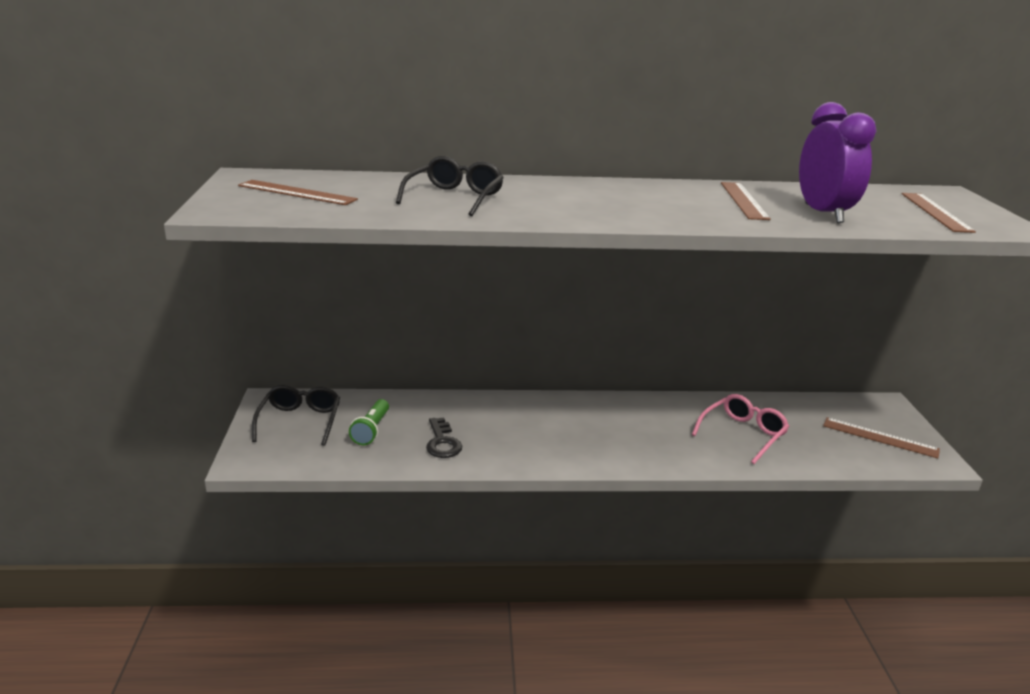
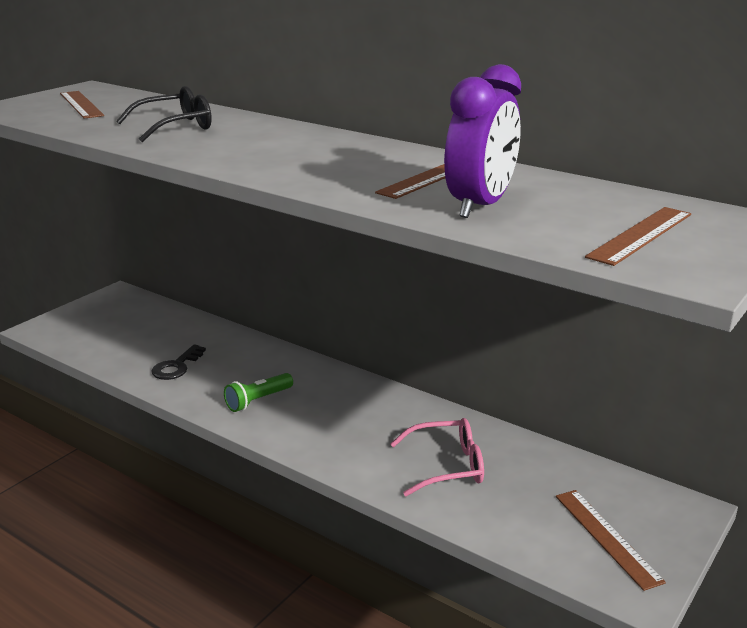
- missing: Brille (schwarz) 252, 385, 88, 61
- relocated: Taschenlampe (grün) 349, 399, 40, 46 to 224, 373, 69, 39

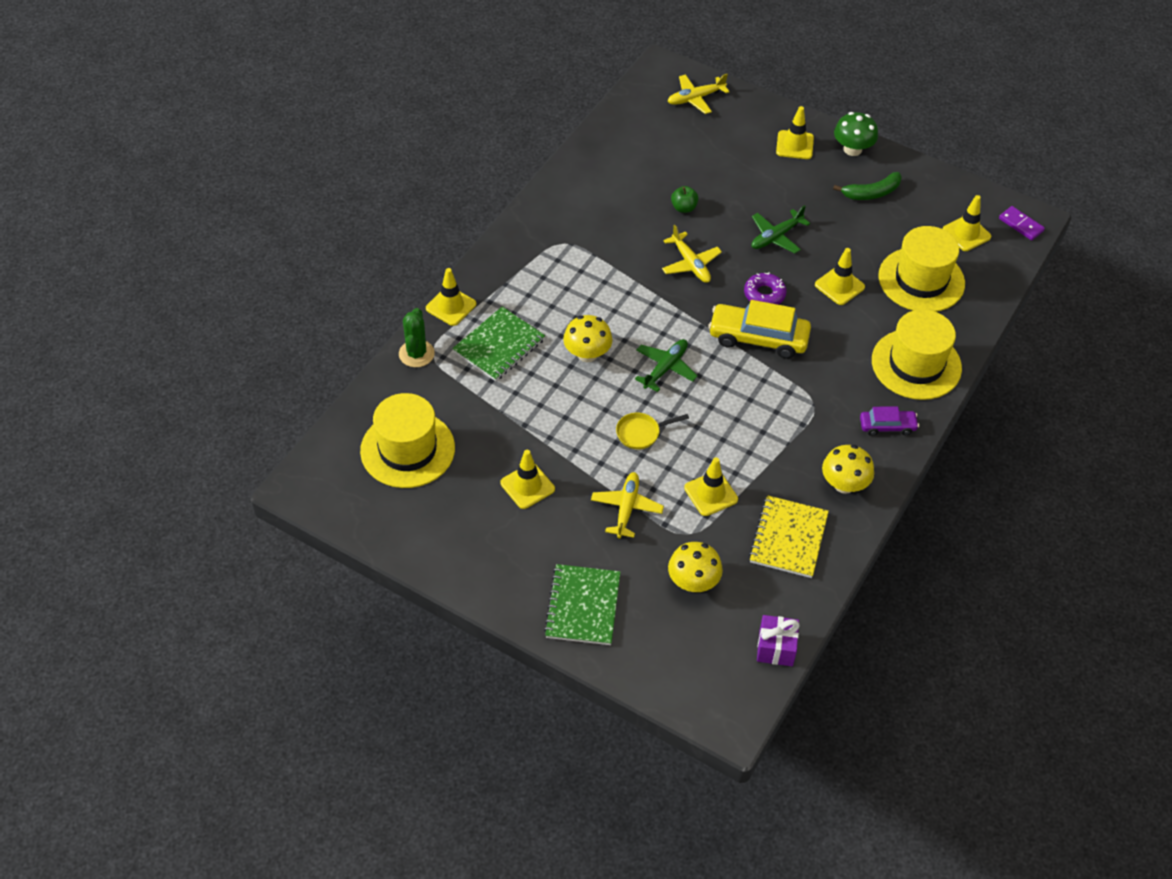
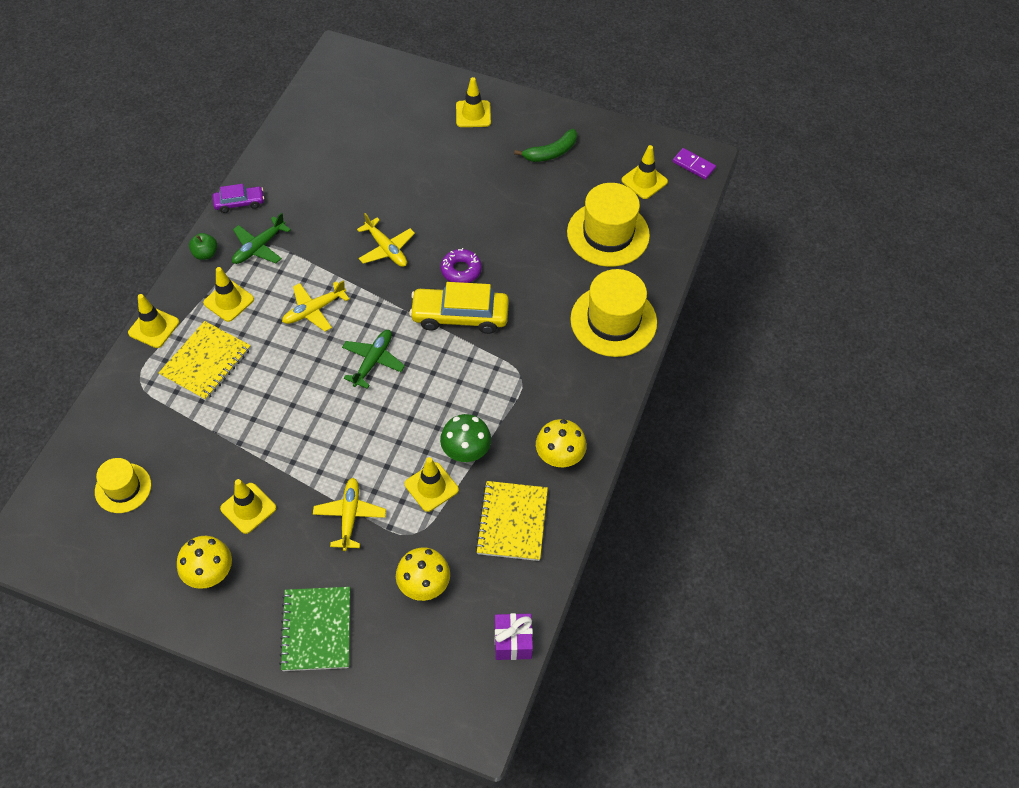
- size: Hut (gelb) 360, 393, 95, 95 = 95, 458, 56, 55 x0.58
- missing: Kaktus (grün) 399, 308, 36, 59
- colour: Notizbuch (grün) 452, 306, 93, 75 to Notizbuch (gelb) 159, 321, 92, 80
- relocated: Pilz (gelb) 563, 315, 50, 47 to 177, 536, 55, 53
- missing: Pfanne (gelb) 616, 413, 73, 36
- relocated: Flugzeug (gelb) 668, 74, 61, 40 to 282, 280, 67, 51
- relocated: Apfel (grün) 671, 186, 27, 27 to 189, 233, 28, 27
- relocated: Flugzeug (grün) 751, 205, 59, 48 to 232, 213, 59, 51
- relocated: Leitkegel (gelb) 815, 248, 50, 57 to 203, 267, 51, 55
- relocated: Pilz (grün) 834, 112, 44, 44 to 440, 414, 51, 48
- relocated: Auto (lila) 860, 406, 59, 30 to 212, 184, 52, 29

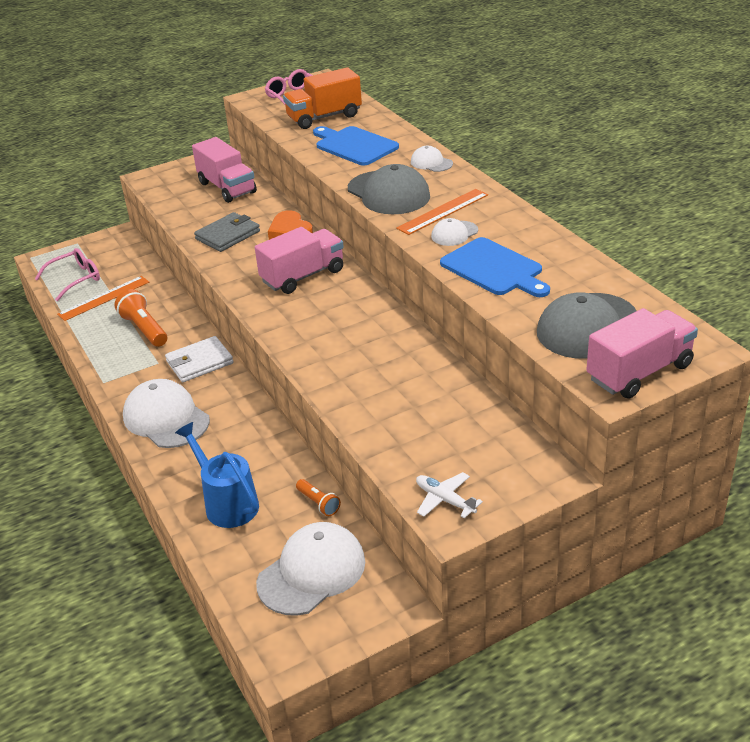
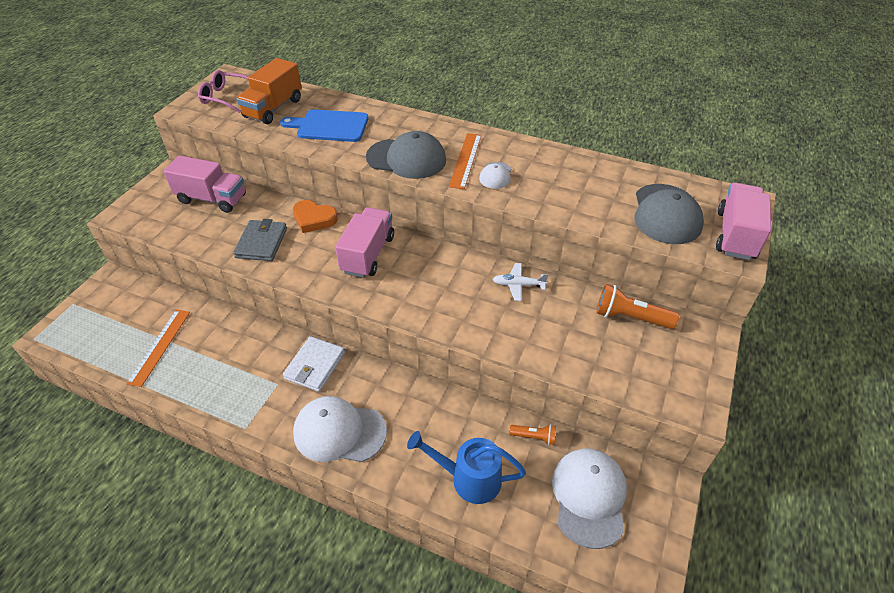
- missing: Brille (rosa) 35, 248, 65, 53
- relocated: Taschenlampe (orange) 114, 289, 53, 58 to 596, 284, 83, 45
- missing: Kappe (weiß) 411, 146, 42, 26
- relocated: Flugzeug (weiß) 416, 472, 67, 46 to 493, 263, 55, 38
- missing: Schneidebrett (blau) 440, 237, 110, 60

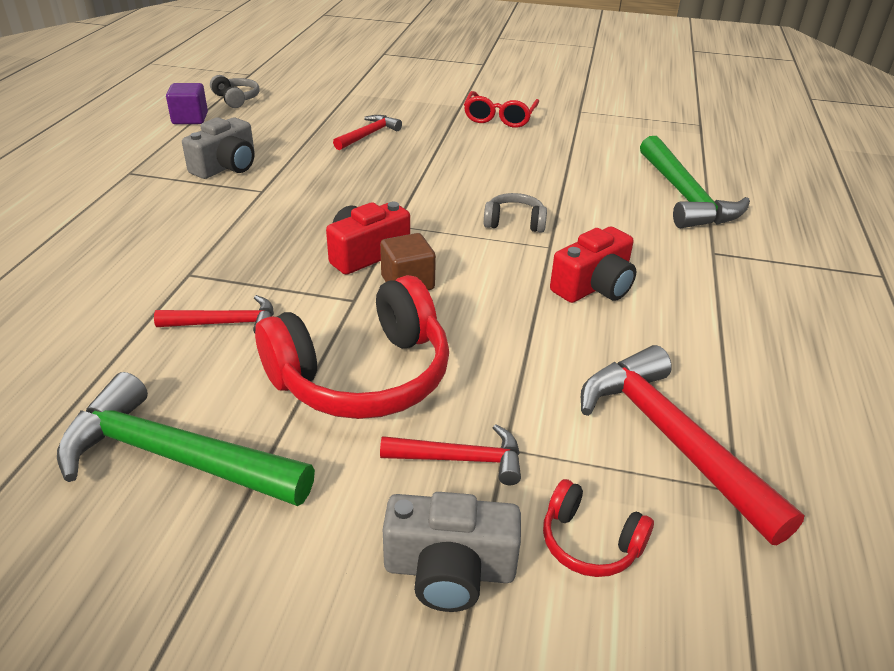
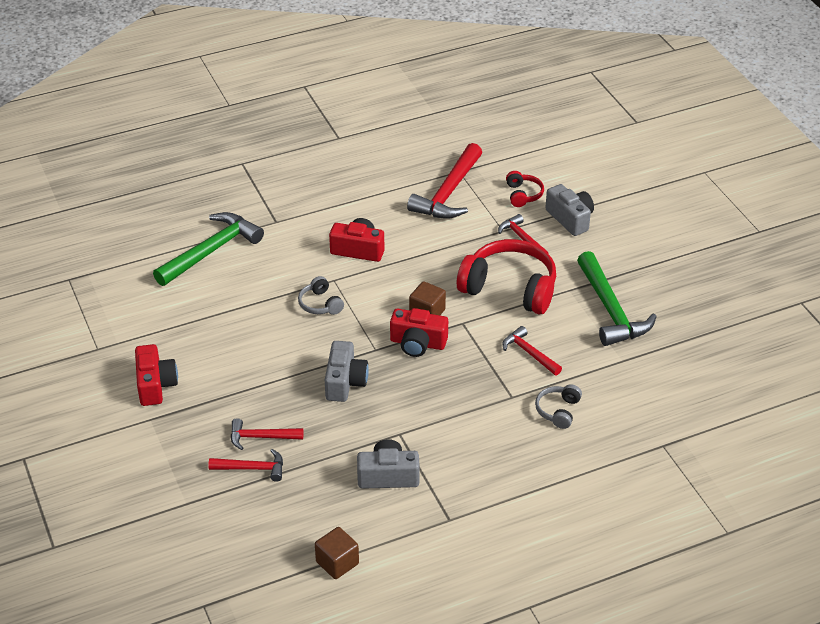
- colour: Kubus (lila) 166, 83, 42, 41 to Kubus (braun) 315, 527, 44, 52
- relocated: Kopfhörer (grau) 210, 75, 49, 33 to 535, 384, 47, 45
- exchanged: Brille (rot) 464, 91, 75, 37 to Kamera (rot) 135, 344, 43, 62
- appeared: Hammer (rot) 208, 449, 75, 33
- appeared: Kamera (grau) 325, 341, 44, 61

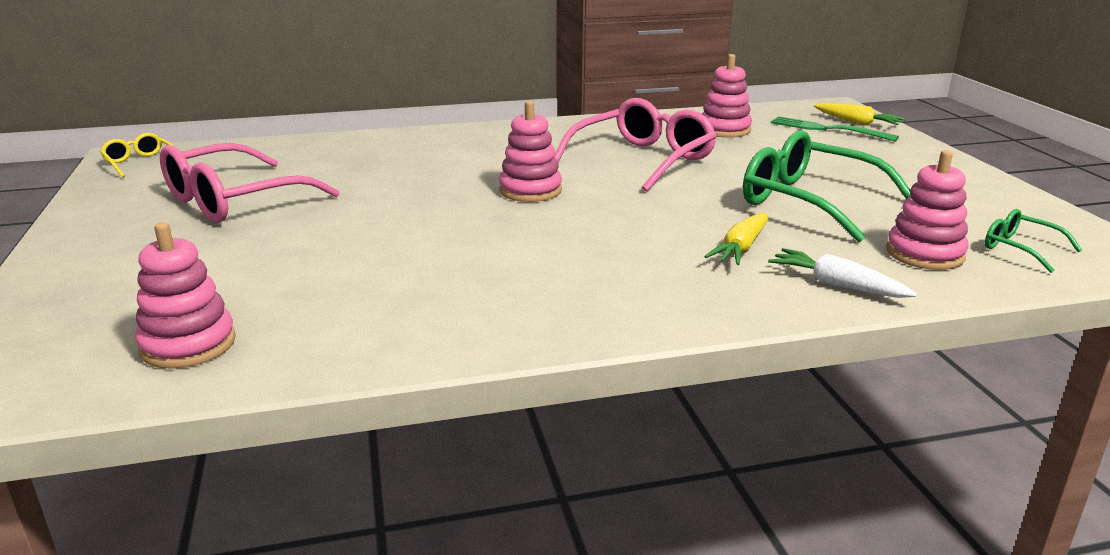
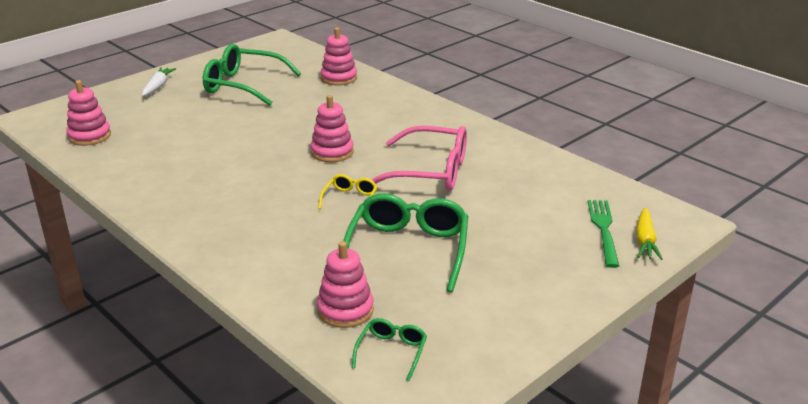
- relocated: Brille (gelb) 100, 133, 74, 45 to 318, 174, 60, 43
- colour: Brille (rosa) 160, 143, 179, 80 to Brille (grün) 203, 44, 98, 62
- relocated: Stapelspielzeug (rosa) 702, 54, 50, 84 to 321, 27, 36, 58
- missing: Karotte (gelb) 704, 213, 64, 52
- relocated: Karotte (weiß) 768, 248, 149, 50 to 142, 67, 34, 29

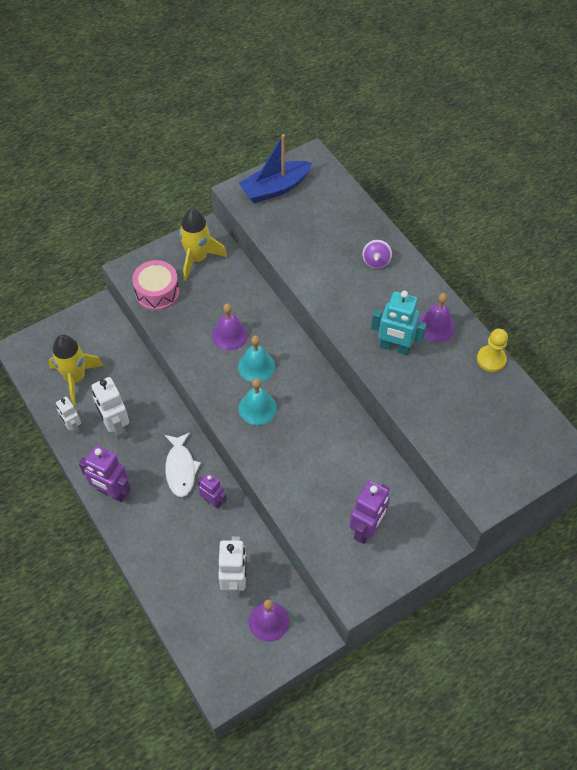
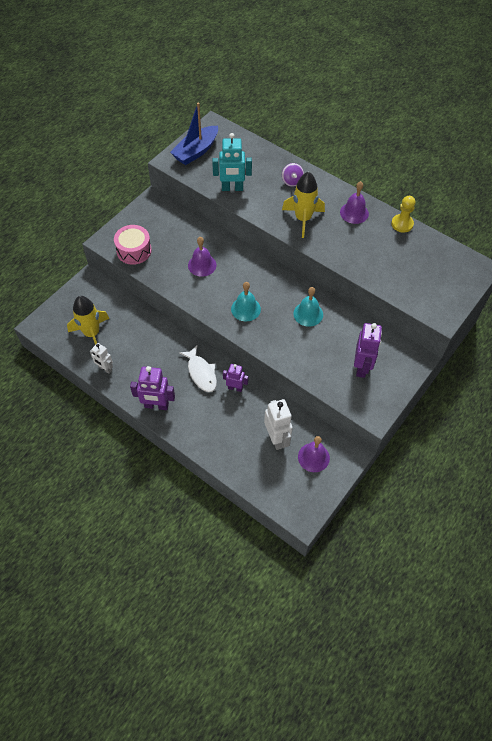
- missing: Roboter (weiß) 92, 377, 37, 62
- relocated: Rakete (gelb) 179, 209, 48, 72 to 282, 172, 43, 66
- relocated: Glocke (türkis) 238, 336, 37, 46 to 293, 287, 30, 40
- relocated: Roboter (türkis) 371, 291, 56, 64 to 212, 133, 40, 58

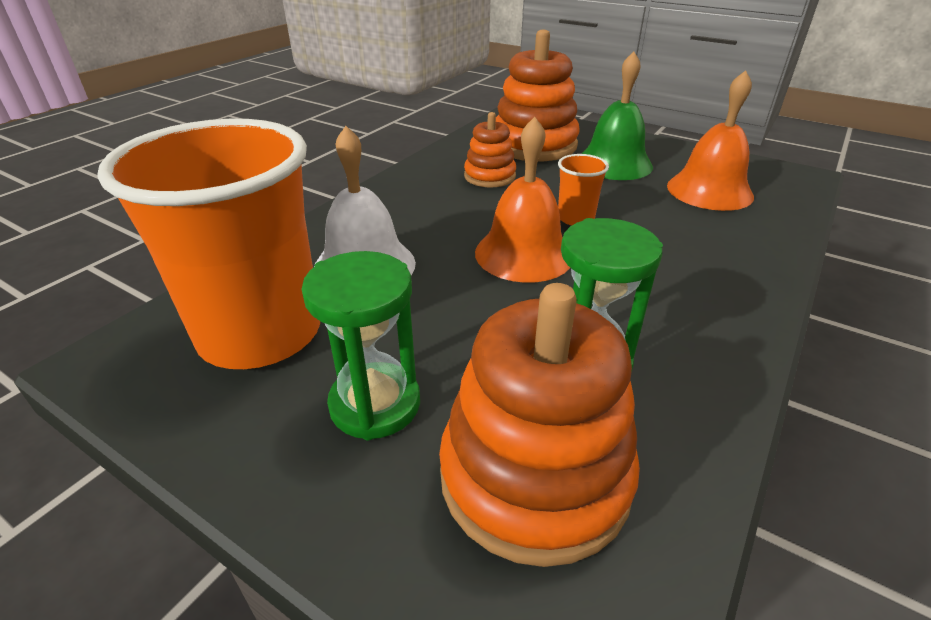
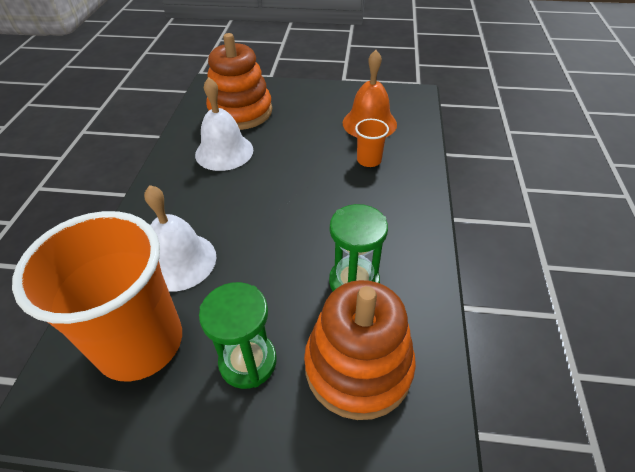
- exchanged: Stapelspielzeug (orange) 464, 112, 52, 75 to Glocke (weiß) 195, 77, 58, 94
- missing: Glocke (orange) 475, 117, 95, 166
- relocated: Becher (orange) 558, 154, 51, 71 to 355, 119, 34, 48
- missing: Glocke (grün) 582, 52, 71, 128

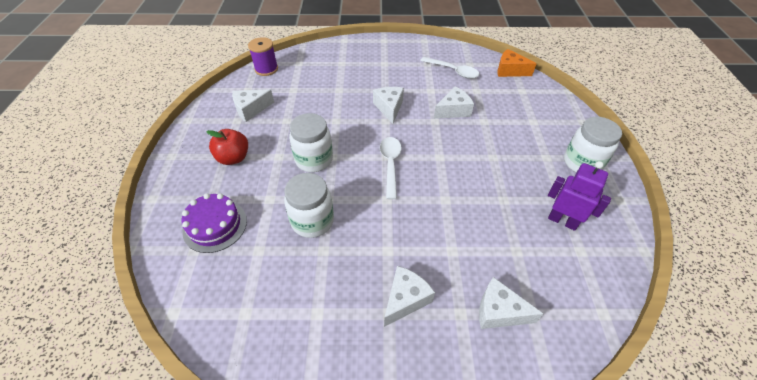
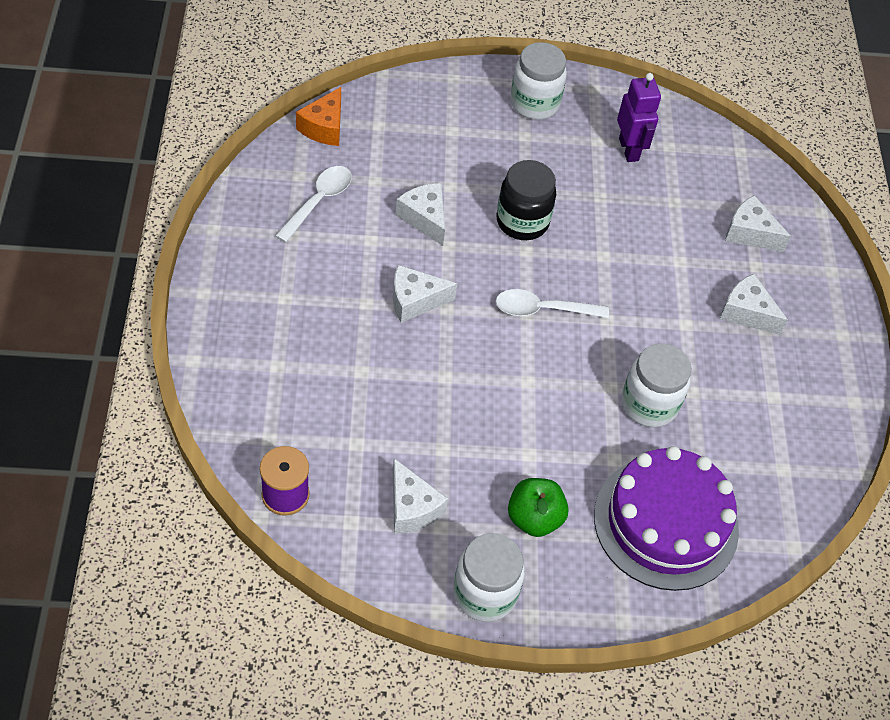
- size: Kuchen (lila) 182, 193, 65, 60 = 594, 446, 145, 145 x1.65
- colour: Apfel (rot) 206, 129, 42, 36 to Apfel (grün) 508, 478, 61, 59
- relocated: Einmachglas (weiß) 289, 113, 44, 59 to 453, 533, 72, 89
- spun: Käse (weiß) 479, 277, 64, 52 = 725, 195, 66, 57 105 degrees clockwise
- spun: Roboter (lila) 548, 161, 63, 70 = 617, 73, 44, 89 135 degrees clockwise
- appeared: Einmachglas (schwarz) 496, 160, 60, 80

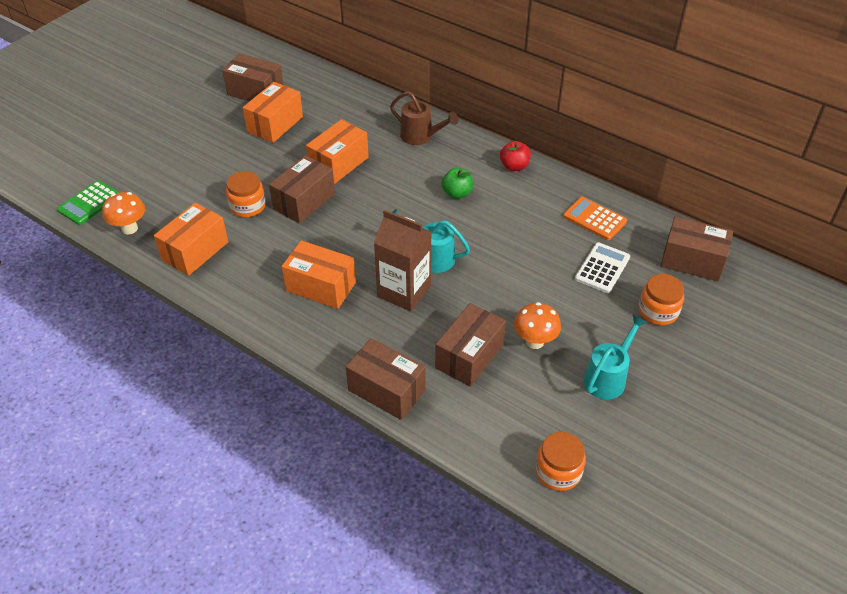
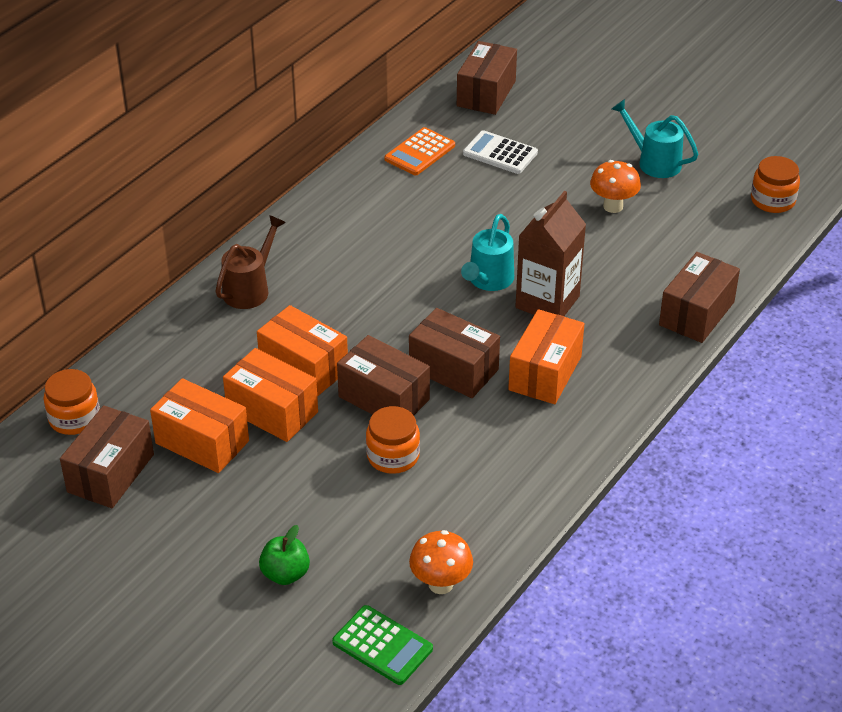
- relocated: Schachtel (orange) 154, 203, 74, 73 to 223, 348, 95, 94
- relocated: Schachtel (braun) 435, 303, 71, 84 to 409, 308, 91, 90
- relocated: Apfel (grün) 441, 168, 32, 31 to 259, 525, 51, 60
- missing: Apfel (rot) 500, 141, 31, 30
- relocated: Einmachglas (orange) 639, 274, 45, 51 to 43, 369, 57, 66

